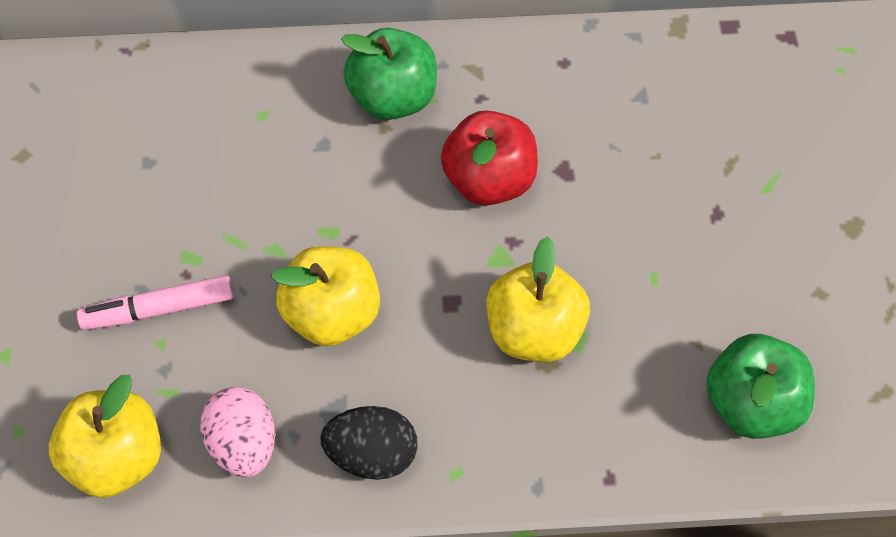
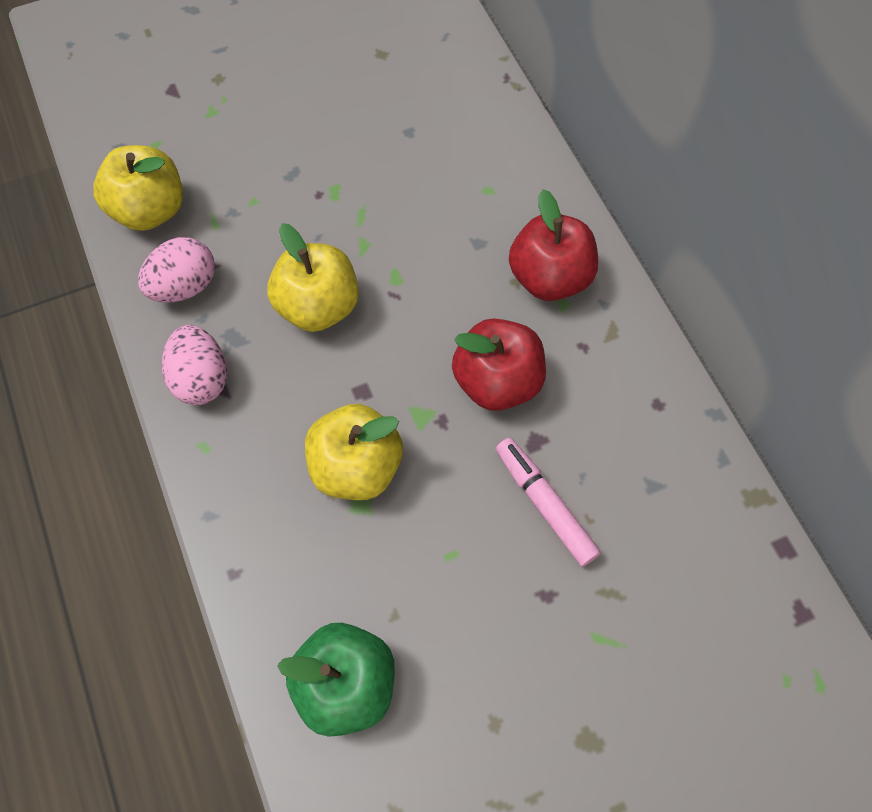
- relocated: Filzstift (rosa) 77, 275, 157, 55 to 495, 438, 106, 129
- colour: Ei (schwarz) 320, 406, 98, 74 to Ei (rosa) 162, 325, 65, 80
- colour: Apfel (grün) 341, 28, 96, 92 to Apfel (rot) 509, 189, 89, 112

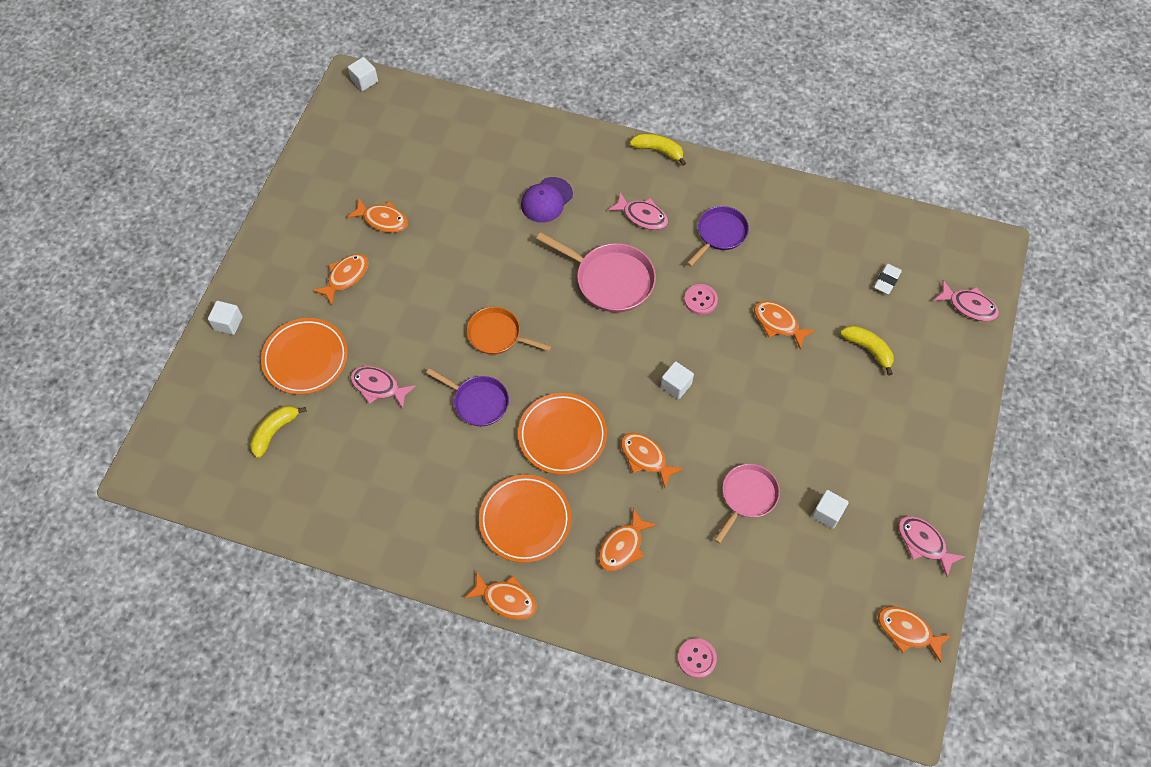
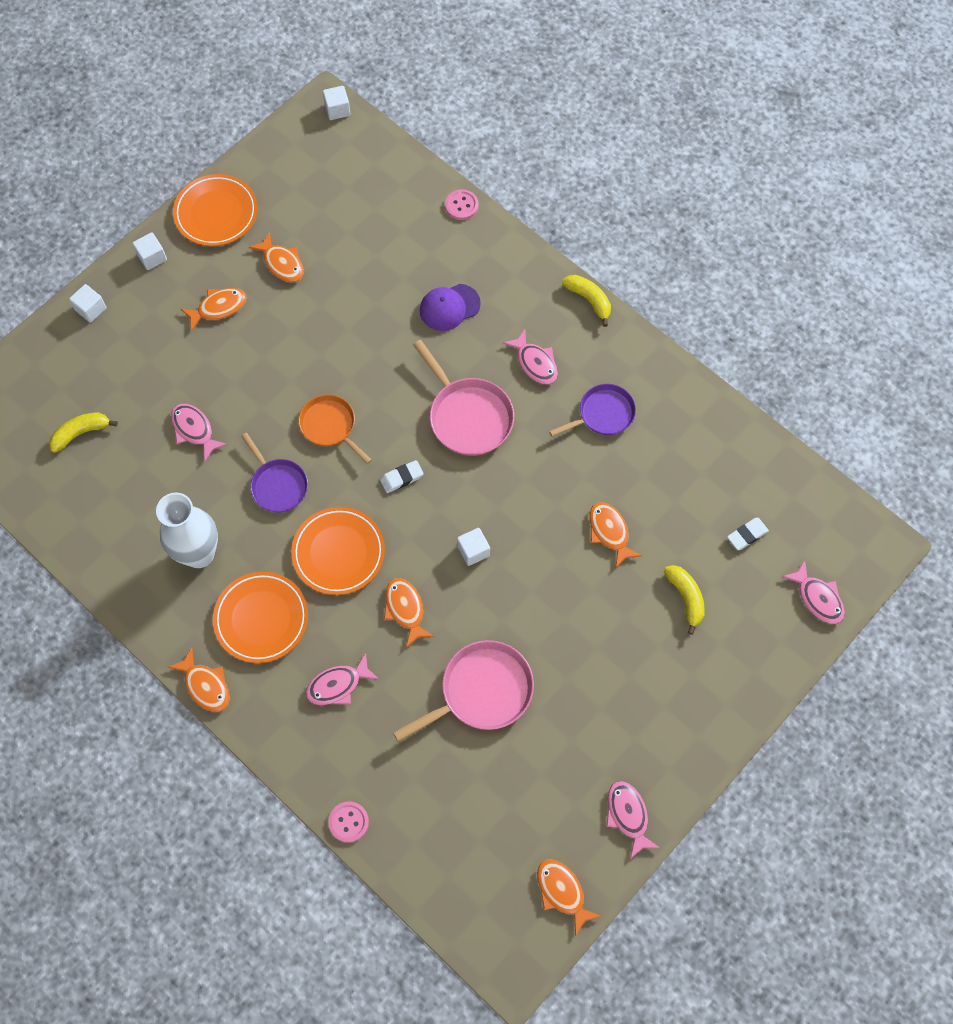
- relocated: Teller (orange) 261, 318, 87, 77 to 173, 174, 84, 72
- colour: Fisch (orange) 598, 508, 59, 63 to Fisch (rosa) 306, 653, 73, 52
- relocated: Knopf (rosa) 684, 284, 34, 31 to 445, 189, 34, 31
- size: Pfanne (rosa) 714, 464, 66, 79 = 393, 640, 141, 102 x1.50
- relocated: Kubus (weiß) 812, 490, 37, 39 to 132, 233, 35, 37
- appeared: Vase (weiß) 156, 493, 62, 75
- appeared: Radiergummi (weiß) 380, 460, 44, 33

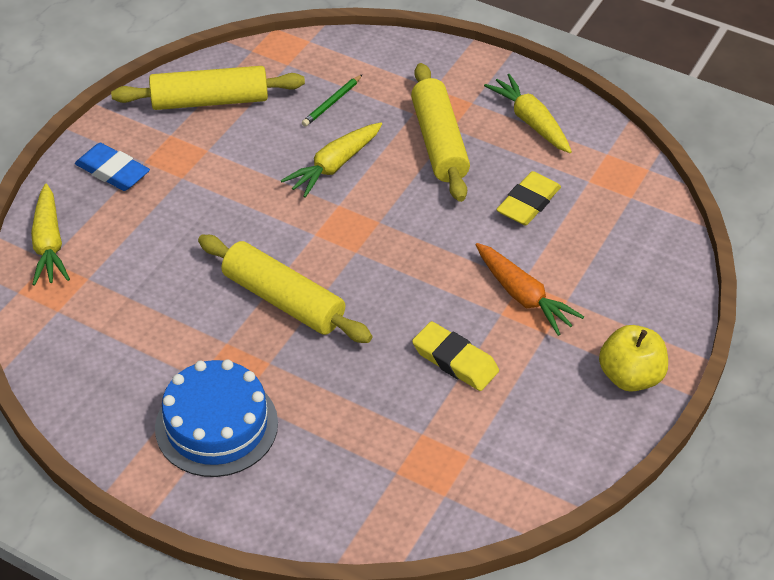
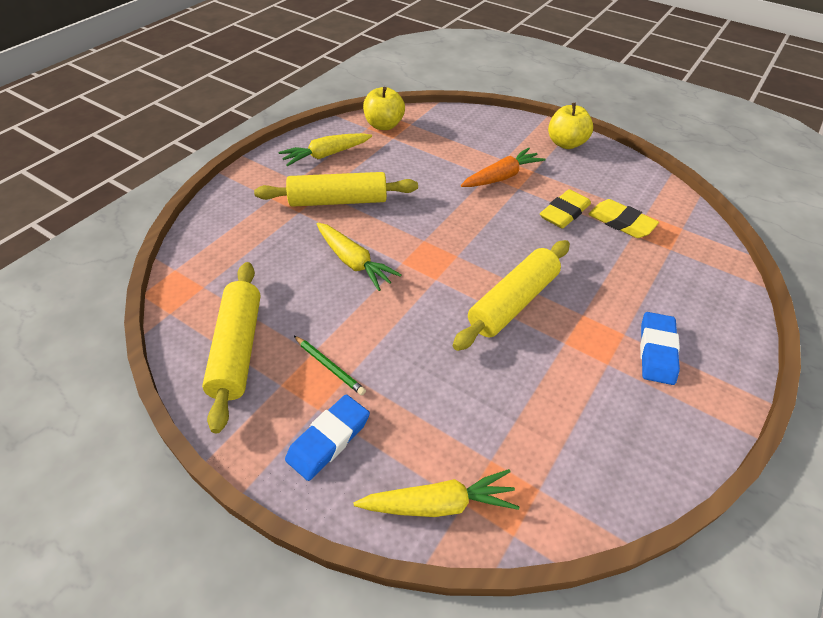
- exchanged: Kuchen (blau) 155, 359, 123, 118 to Radiergummi (blau) 640, 312, 40, 73
- relocated: Bleistift (grün) 302, 74, 61, 53 to 294, 336, 72, 59
- relocated: Radiergummi (gelb) 496, 171, 65, 54 to 588, 199, 71, 39
- appeared: Apfel (gelb) 363, 87, 42, 43

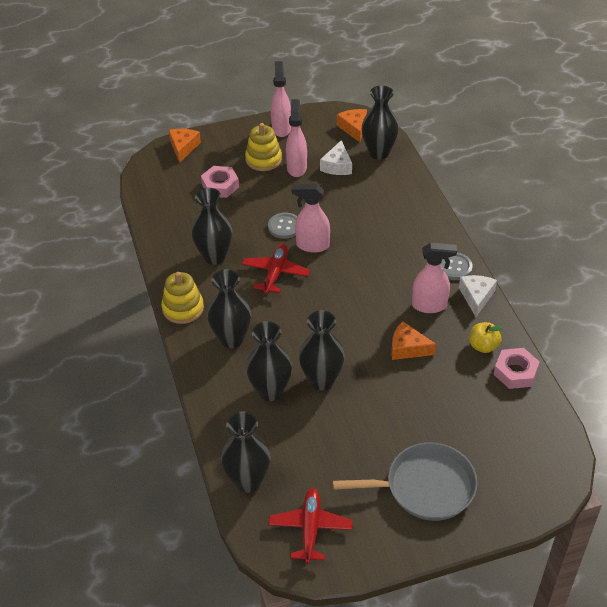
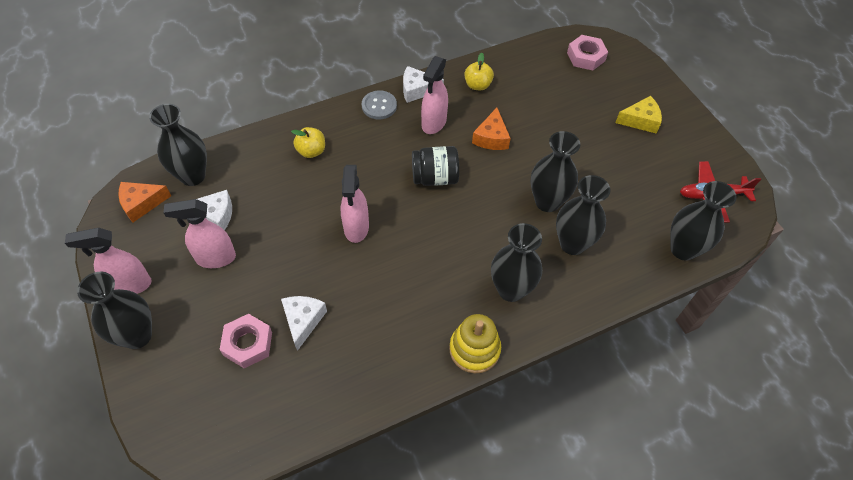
- missing: Käse (orange) 169, 128, 32, 35
- relocated: Vase (schwarz) 191, 188, 41, 77 to 77, 272, 75, 77
- missing: Flugzeug (rot) 242, 244, 68, 50
- missing: Stapelspielzeug (gelb) 245, 123, 37, 48
- missing: Knopf (grau) 268, 212, 30, 27
- exchanged: Pfanne (grau) 333, 443, 145, 78 to Käse (gelb) 615, 96, 47, 38
- spun: Sprühflasche (rosa) 412, 243, 45, 70 = 421, 56, 27, 78 150 degrees counterclockwise
- relocated: Sechskantmutter (rosa) 494, 348, 46, 41 to 567, 35, 41, 35
- appeared: Käse (weiß) 281, 296, 46, 55
- appeared: Apfel (gelb) 291, 127, 34, 31
- appeared: Einmachglas (schwarz) 412, 146, 47, 40

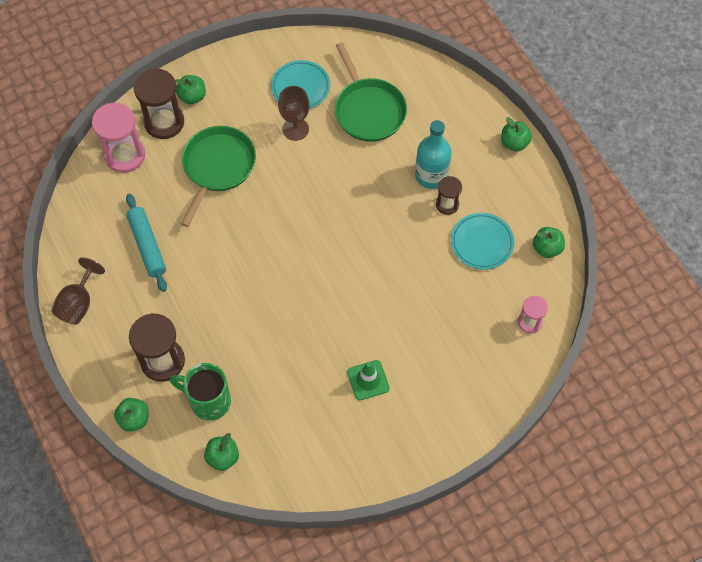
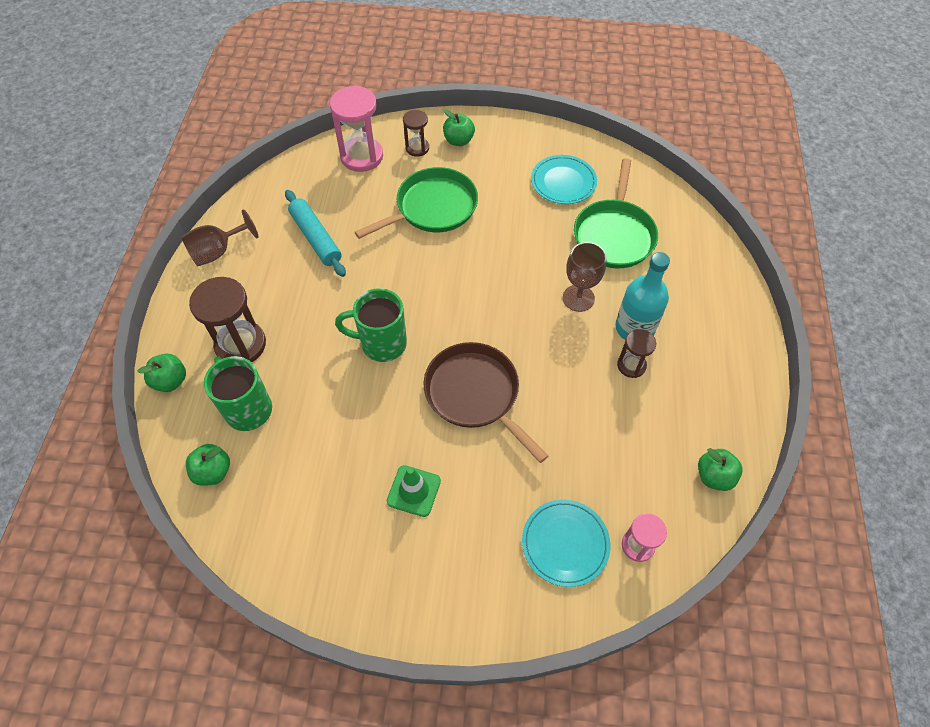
- spun: Nudelholz (türkis) 126, 194, 41, 98 = 285, 190, 61, 87 45 degrees counterclockwise
- size: Sanduhr (braun) 134, 69, 50, 70 = 403, 110, 26, 47 x0.56
- relocated: Kelch (braun) 278, 86, 32, 55 to 563, 242, 44, 70
- relocated: Teller (türkis) 451, 213, 63, 57 to 522, 499, 88, 88
- missing: Apfel (grün) 501, 117, 31, 34
- appeared: Tasse (grün) 335, 288, 72, 74
- appeared: Pfanne (braun) 423, 342, 125, 121

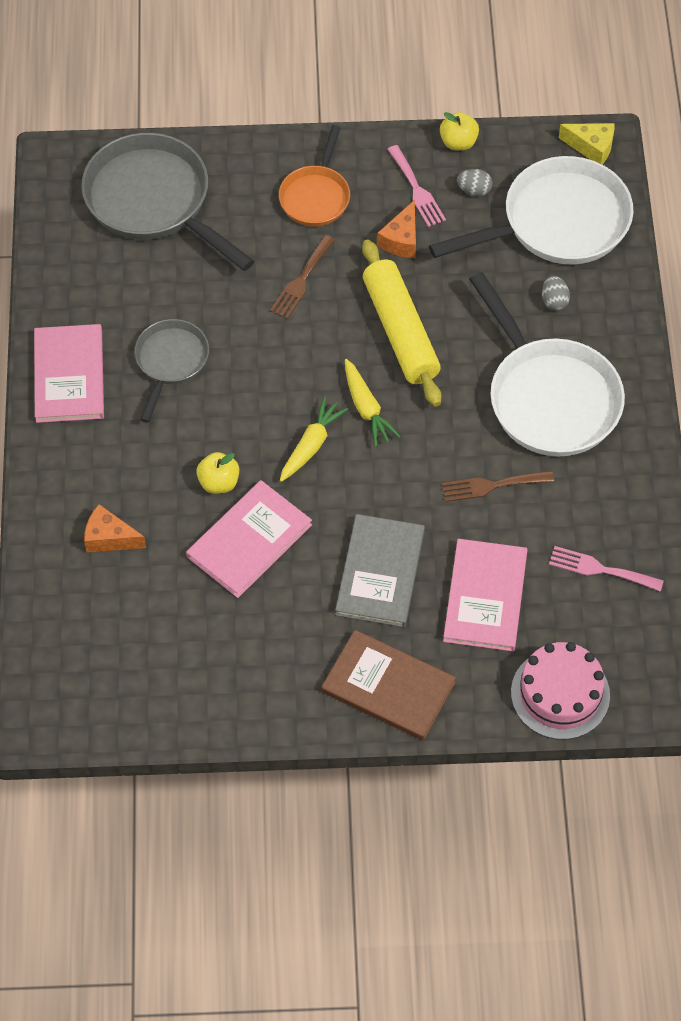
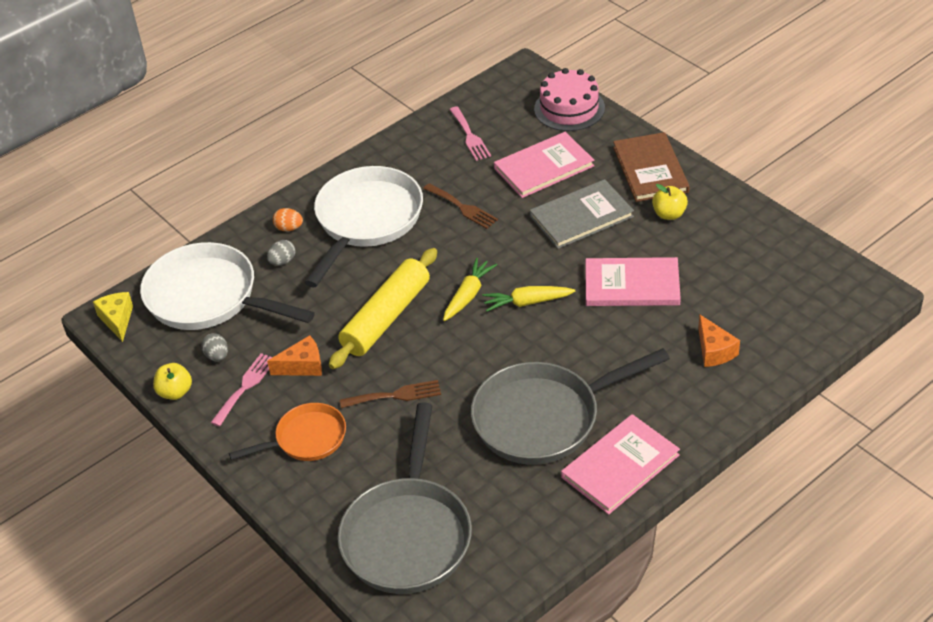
- size: Pfanne (grau) 134, 319, 75, 104 = 471, 348, 199, 117 x1.77
- relocated: Apfel (gelb) 196, 452, 43, 42 to 652, 184, 36, 36
- appeared: Ei (orange) 273, 208, 30, 23

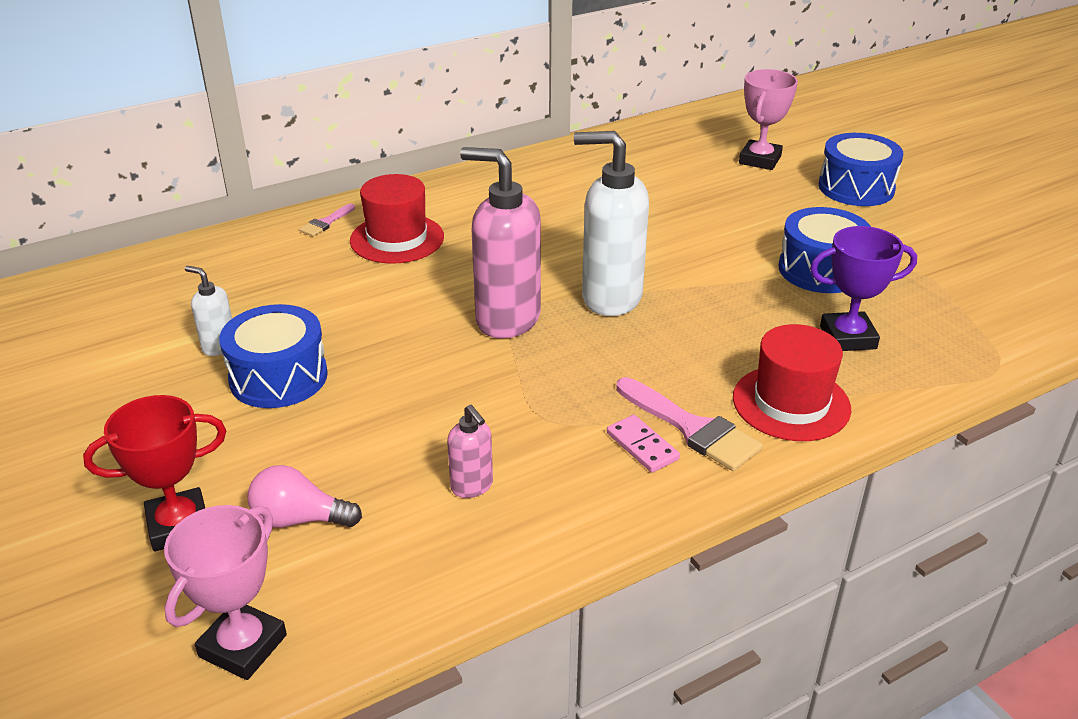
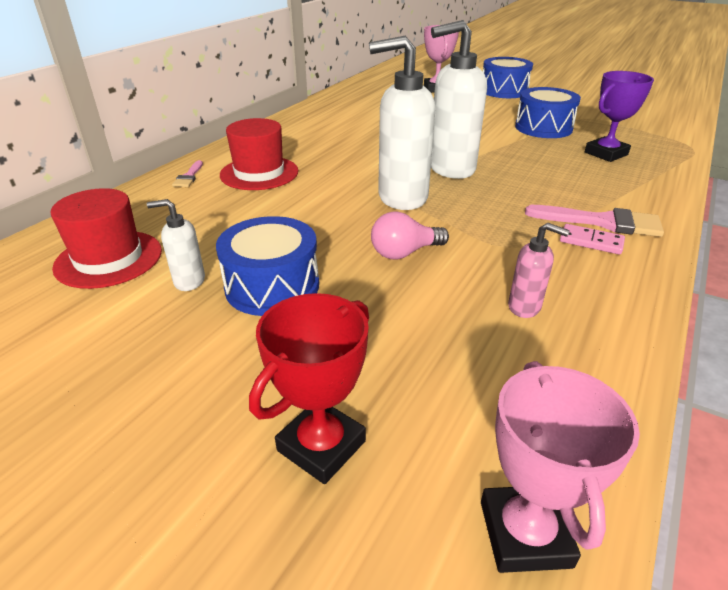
- relocated: Glühbirne (rosa) 247, 465, 115, 63 to 371, 212, 78, 48
- colour: Seifenspender (rosa) 460, 147, 81, 191 to Seifenspender (weiß) 369, 36, 66, 174
- relocated: Hut (rot) 733, 324, 118, 117 to 50, 188, 112, 101

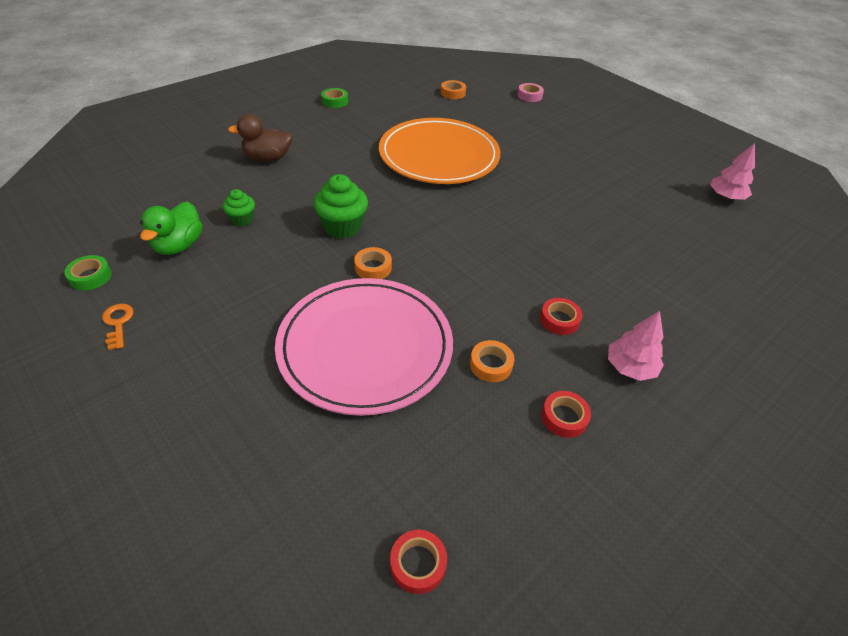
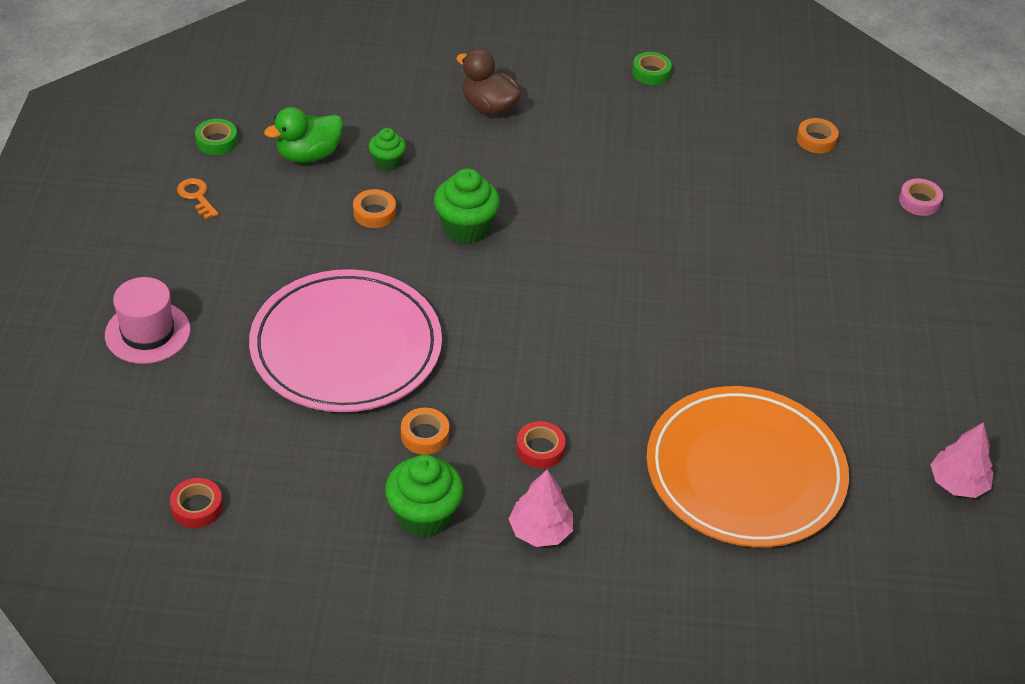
- spun: Schlüssel (orange) 102, 304, 32, 46 = 177, 178, 42, 41 60 degrees counterclockwise
- relocated: Klebeband (orange) 354, 247, 38, 32 to 353, 189, 43, 39
- relocated: Teller (orange) 379, 118, 121, 66 to 647, 386, 202, 161
- exchanged: Klebeband (rot) 542, 391, 49, 47 to Muffin (grün) 385, 454, 79, 84
- appeared: Hut (rosa) 105, 277, 86, 87

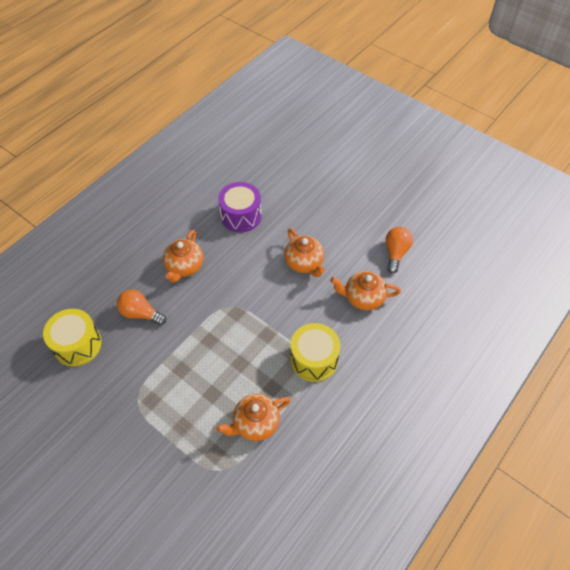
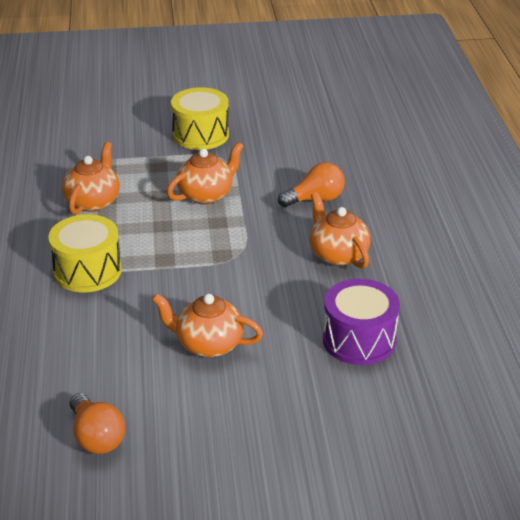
- relocated: Trommel (gelb) 43, 309, 59, 57 to 171, 87, 58, 63
- relocated: Teekanne (orange) 330, 271, 71, 39 to 167, 142, 77, 62

